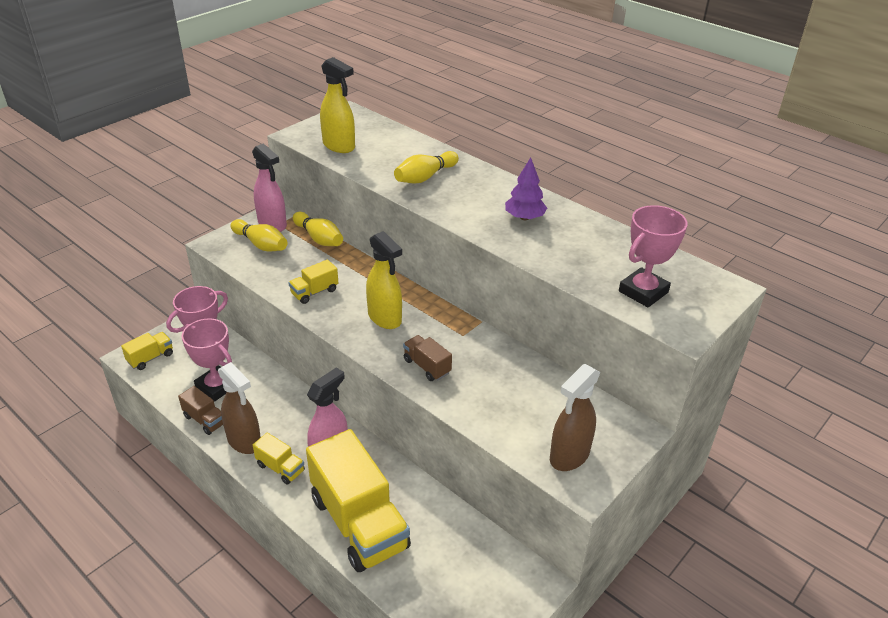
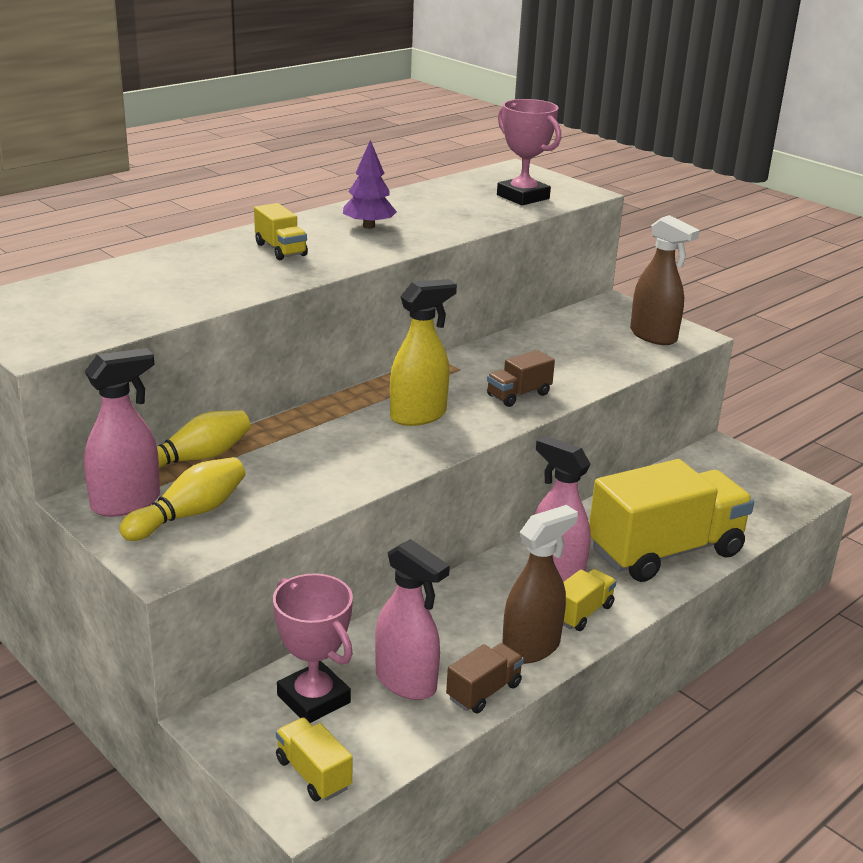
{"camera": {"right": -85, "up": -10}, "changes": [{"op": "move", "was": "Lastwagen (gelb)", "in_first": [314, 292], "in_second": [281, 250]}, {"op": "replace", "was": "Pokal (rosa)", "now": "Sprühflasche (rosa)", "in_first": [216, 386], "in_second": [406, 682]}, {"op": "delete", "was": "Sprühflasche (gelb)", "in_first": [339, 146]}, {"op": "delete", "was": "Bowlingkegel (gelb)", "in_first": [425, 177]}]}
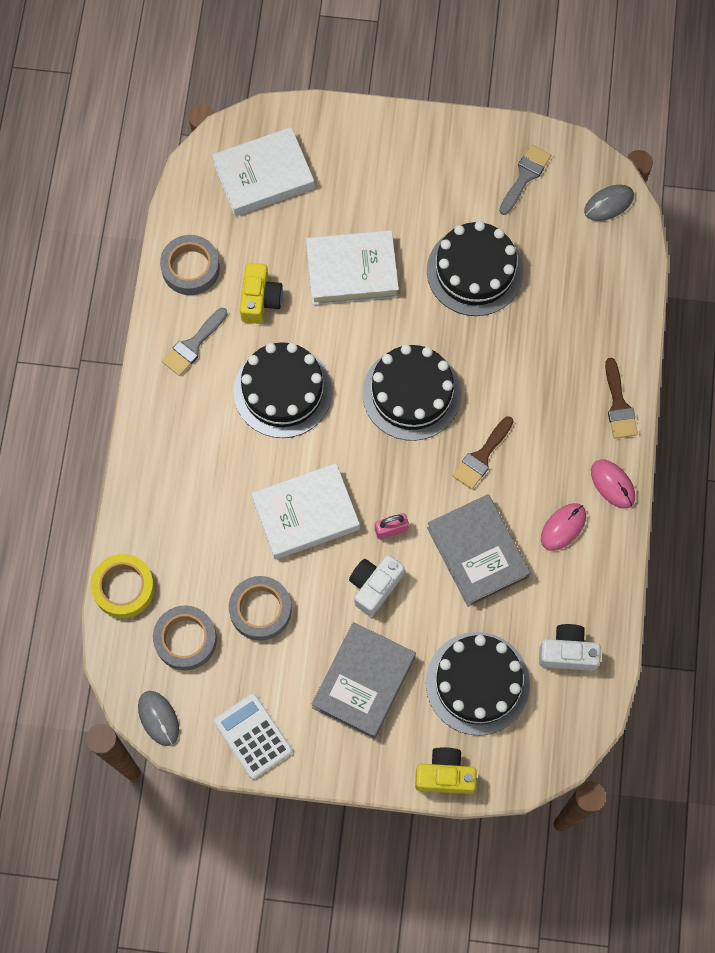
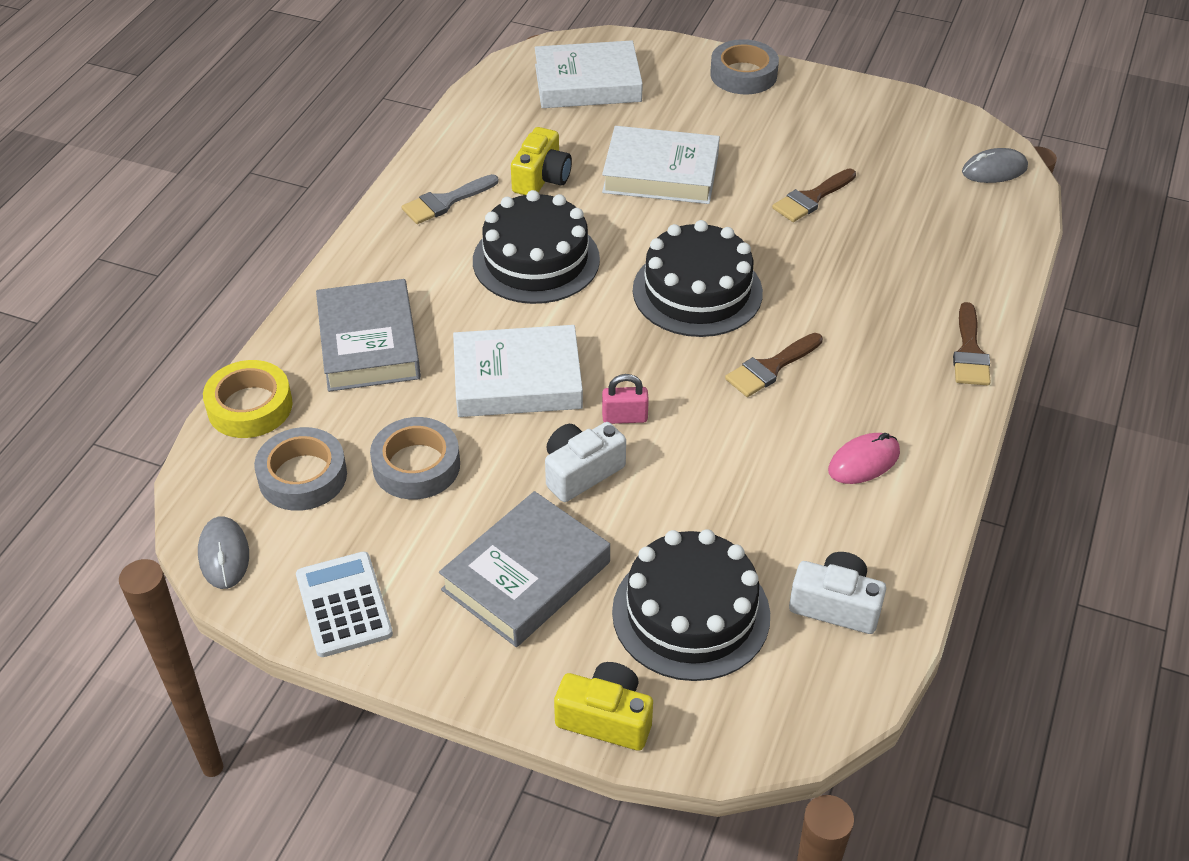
{"camera": {"right": 15, "up": -25}, "changes": [{"op": "move", "was": "Buch (grau)", "in_first": [477, 552], "in_second": [369, 343]}, {"op": "move", "was": "Klebeband (grau)", "in_first": [190, 268], "in_second": [743, 74]}, {"op": "replace", "was": "Kuchen (schwarz)", "now": "Pinsel (braun)", "in_first": [475, 271], "in_second": [811, 198]}, {"op": "delete", "was": "Pinsel (grau)", "in_first": [525, 176]}, {"op": "delete", "was": "Computermaus (rosa)", "in_first": [612, 484]}]}
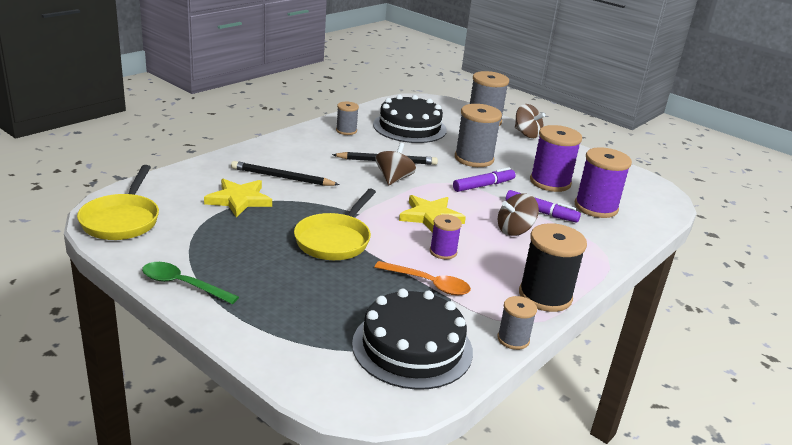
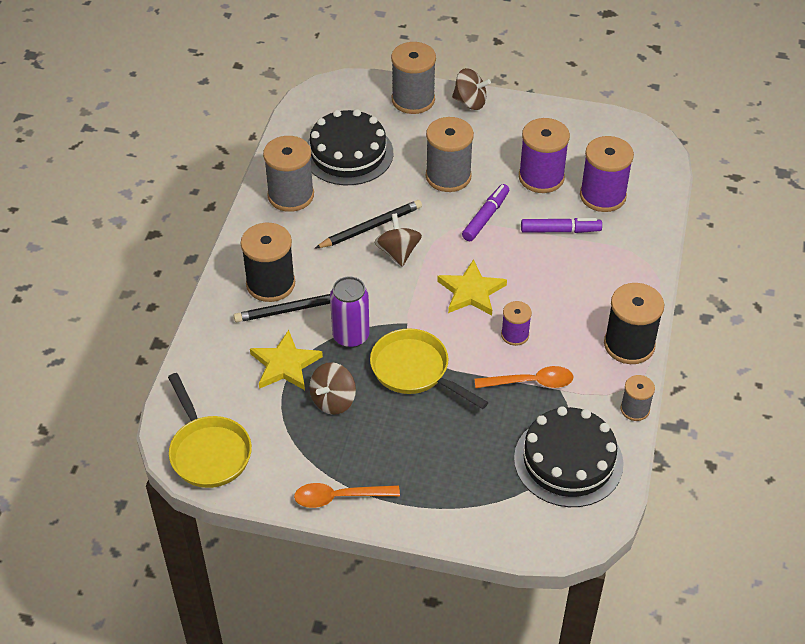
{"camera": {"right": -25, "up": 20}, "changes": [{"op": "insert", "now": "Garnrolle (schwarz)", "in_second": [270, 284]}, {"op": "resize", "was": "Garnrolle (grau)", "in_first": [346, 131], "in_second": [291, 195], "ratio": 1.8}, {"op": "recolor", "was": "Löffel (grün)", "now": "Löffel (orange)", "in_first": [182, 285], "in_second": [339, 497]}, {"op": "move", "was": "Kreisel (braun)", "in_first": [514, 230], "in_second": [333, 400]}, {"op": "insert", "now": "Dose (lila)", "in_second": [351, 336]}, {"op": "rotate", "was": "Pfanne (gelb)", "in_first": [335, 240], "in_second": [415, 371], "clockwise": 135}]}
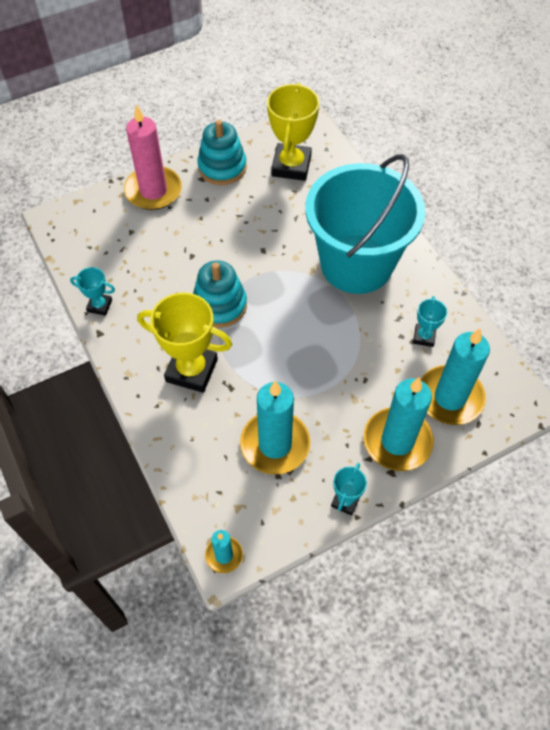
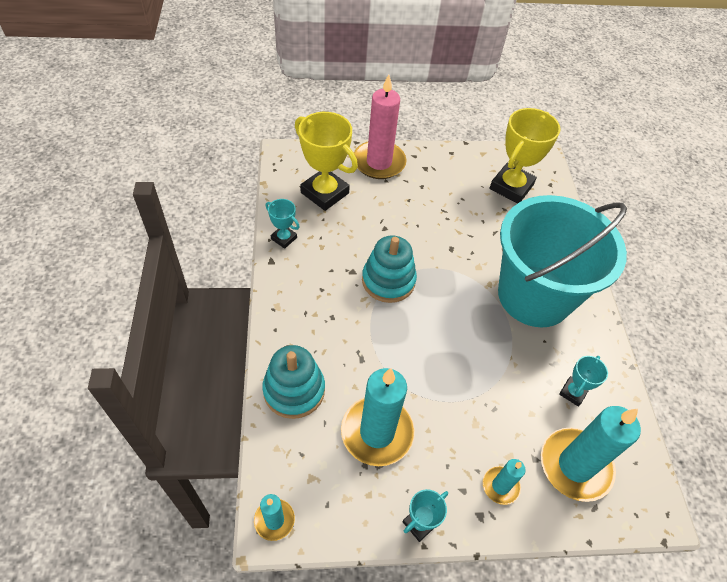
{"camera": {"right": 20, "up": -5}, "changes": [{"op": "move", "was": "Stapelspielzeug (türkis)", "in_first": [222, 167], "in_second": [294, 390]}, {"op": "move", "was": "Pokal (gelb)", "in_first": [191, 370], "in_second": [325, 193]}, {"op": "resize", "was": "Kerze (türkis)", "in_first": [397, 441], "in_second": [500, 486], "ratio": 0.5}]}
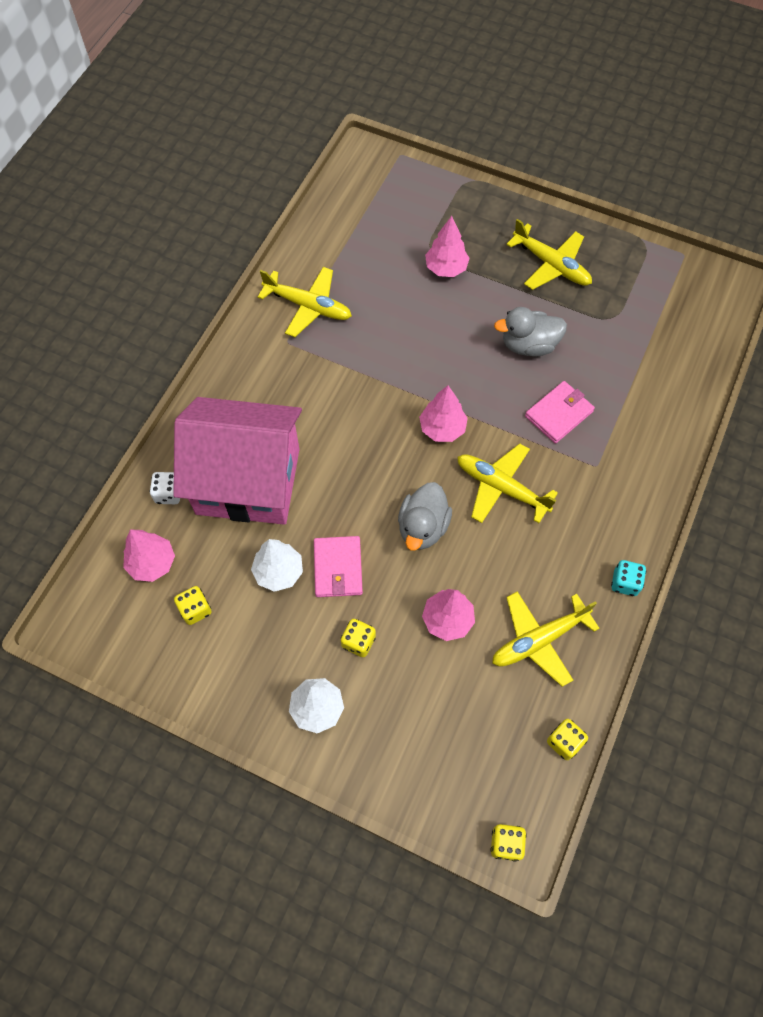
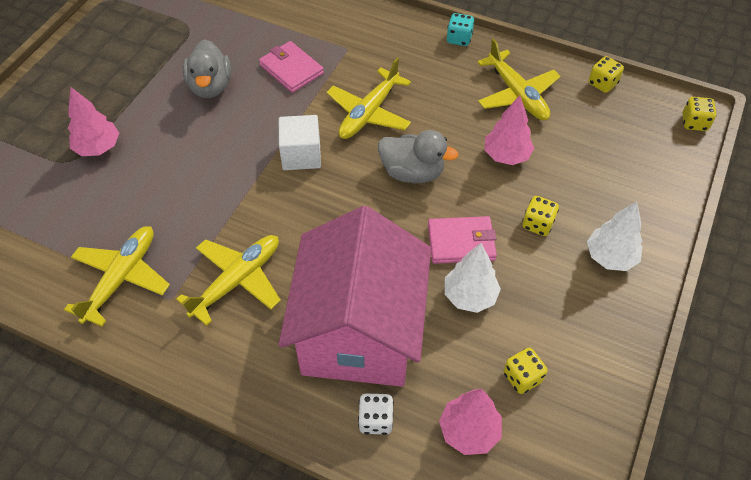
{"camera": {"right": -90, "up": -10}, "changes": [{"op": "move", "was": "Flugzeug (gelb)", "in_first": [551, 265], "in_second": [237, 281]}, {"op": "replace", "was": "Baum (rosa)", "now": "Kubus (weiß)", "in_first": [442, 428], "in_second": [301, 155]}]}
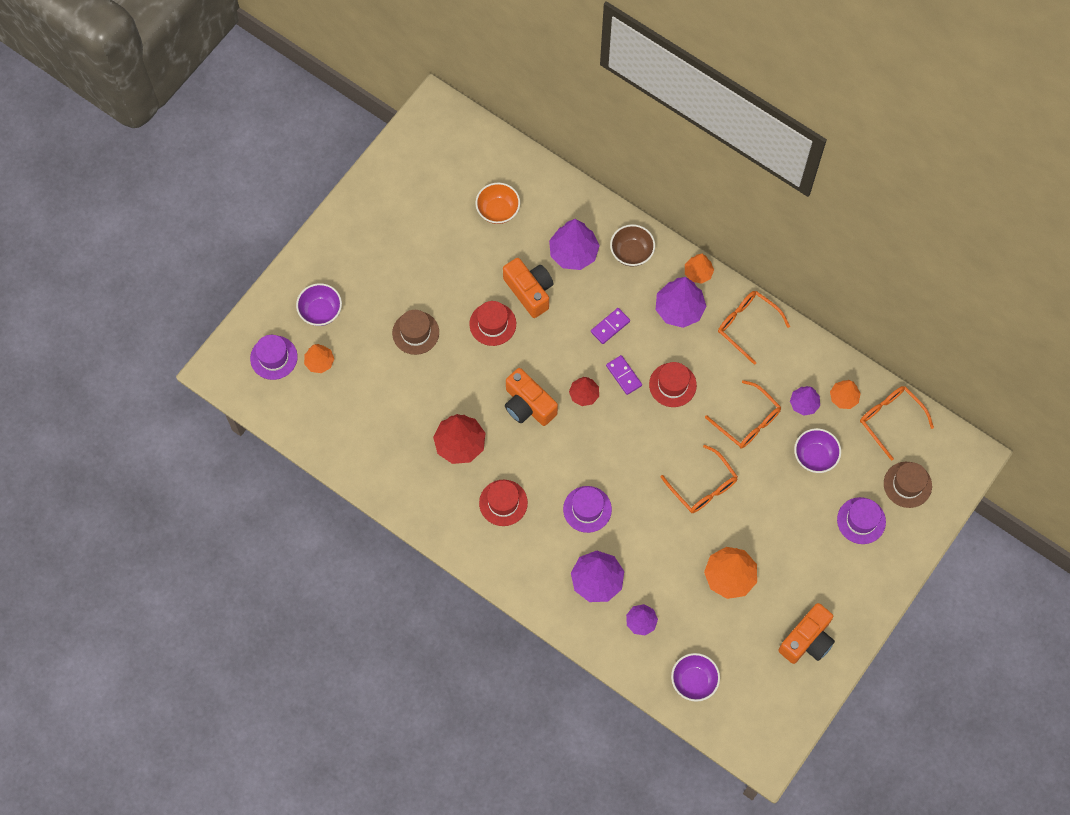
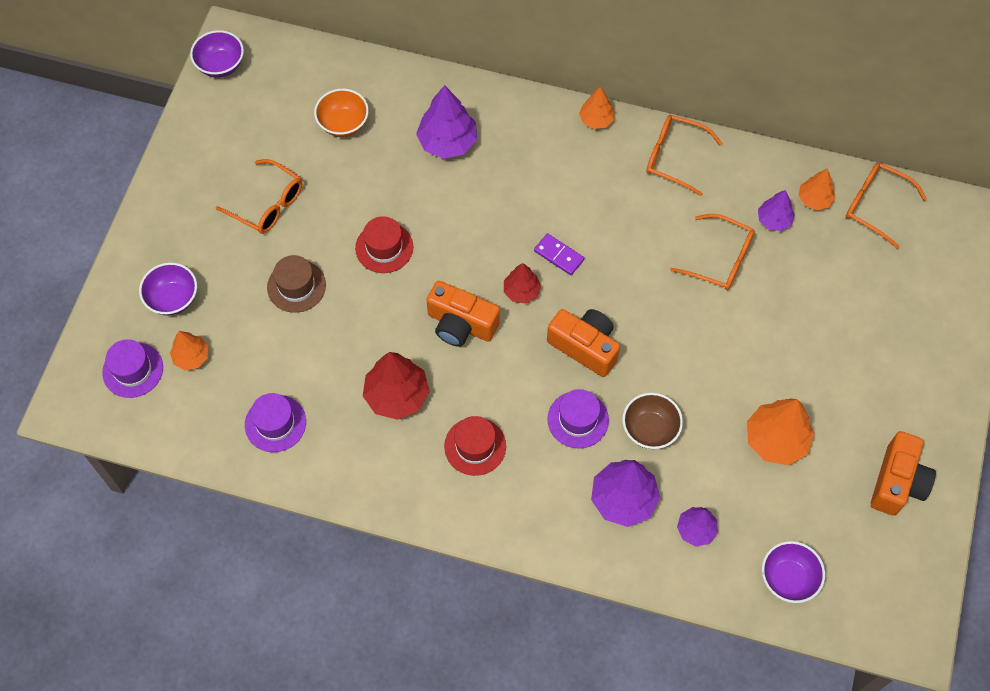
{"camera": {"right": -20, "up": -5}, "changes": [{"op": "move", "was": "Schüssel (lila)", "in_first": [815, 456], "in_second": [221, 65]}, {"op": "move", "was": "Brille (orange)", "in_first": [702, 486], "in_second": [267, 204]}, {"op": "move", "was": "Hut (lila)", "in_first": [861, 520], "in_second": [275, 423]}, {"op": "move", "was": "Kamera (orange)", "in_first": [529, 291], "in_second": [585, 347]}, {"op": "move", "was": "Schüssel (braun)", "in_first": [631, 252], "in_second": [650, 429]}, {"op": "delete", "was": "Dominostein (lila)", "in_first": [610, 326]}, {"op": "delete", "was": "Hut (rot)", "in_first": [672, 385]}, {"op": "delete", "was": "Baum (lila)", "in_first": [679, 309]}, {"op": "delete", "was": "Hut (braun)", "in_first": [907, 484]}]}
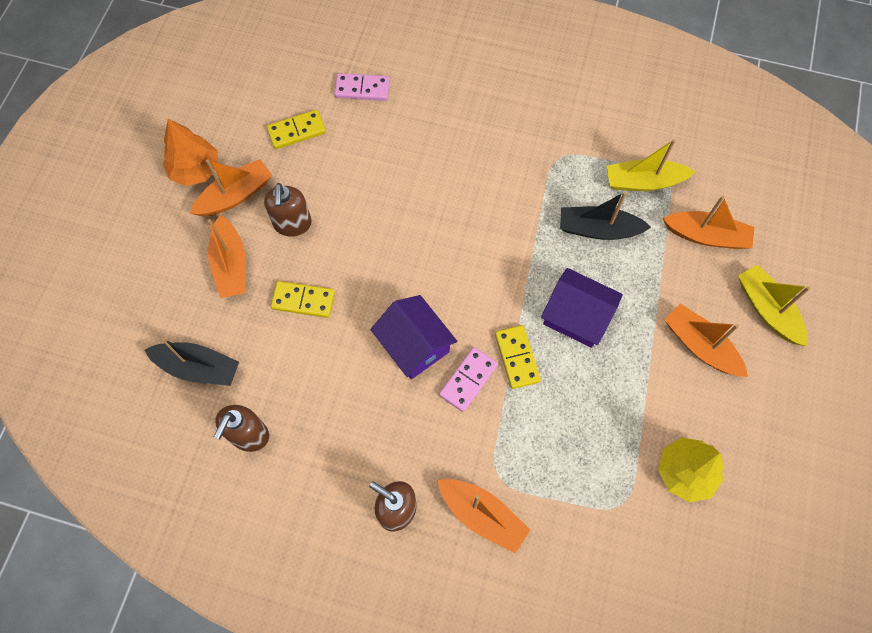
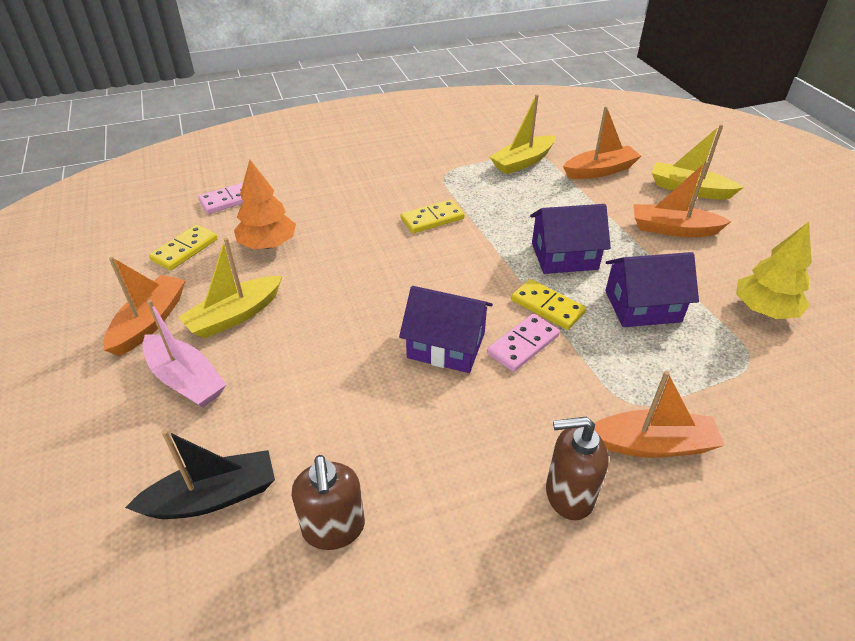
{"camera": {"right": -35, "up": -25}, "changes": [{"op": "recolor", "was": "Boot (orange)", "now": "Boot (rosa)", "in_first": [231, 265], "in_second": [186, 380]}, {"op": "replace", "was": "Seifenspender (braun)", "now": "Boot (gelb)", "in_first": [292, 224], "in_second": [235, 316]}, {"op": "move", "was": "Baum (orange)", "in_first": [195, 170], "in_second": [268, 244]}, {"op": "move", "was": "Dominostein (gelb)", "in_first": [303, 300], "in_second": [432, 219]}, {"op": "rotate", "was": "Dominostein (rosa)", "in_first": [468, 380], "in_second": [523, 344], "clockwise": 45}, {"op": "insert", "now": "Haus (lila)", "in_second": [642, 306]}, {"op": "delete", "was": "Boot (schwarz)", "in_first": [598, 229]}]}
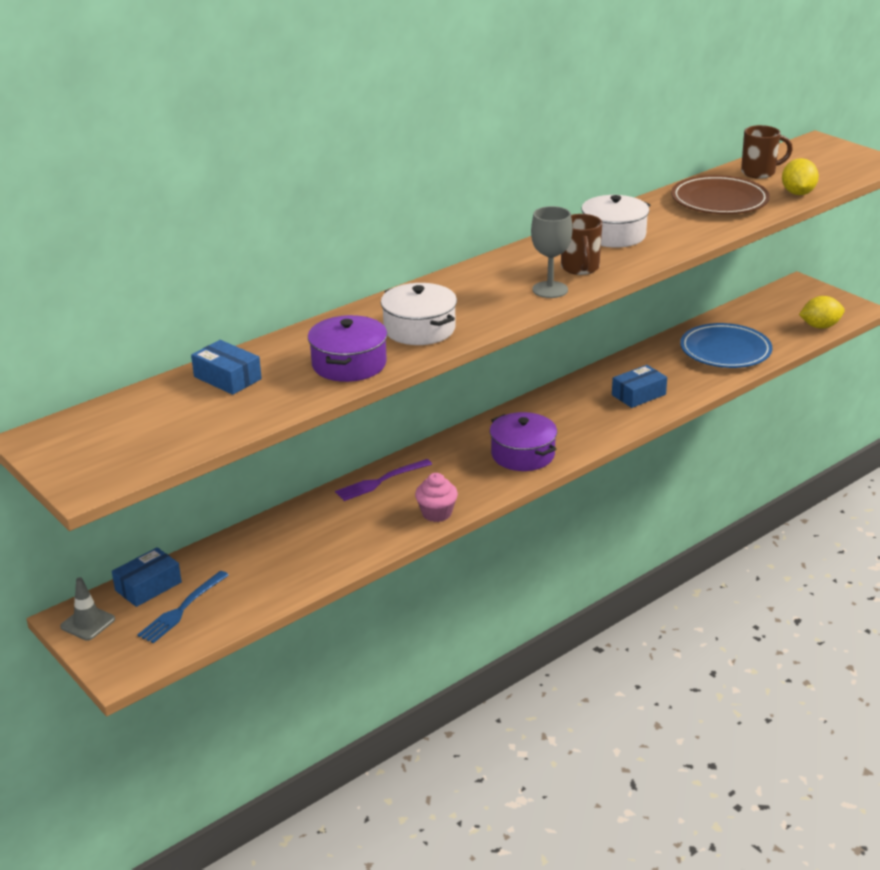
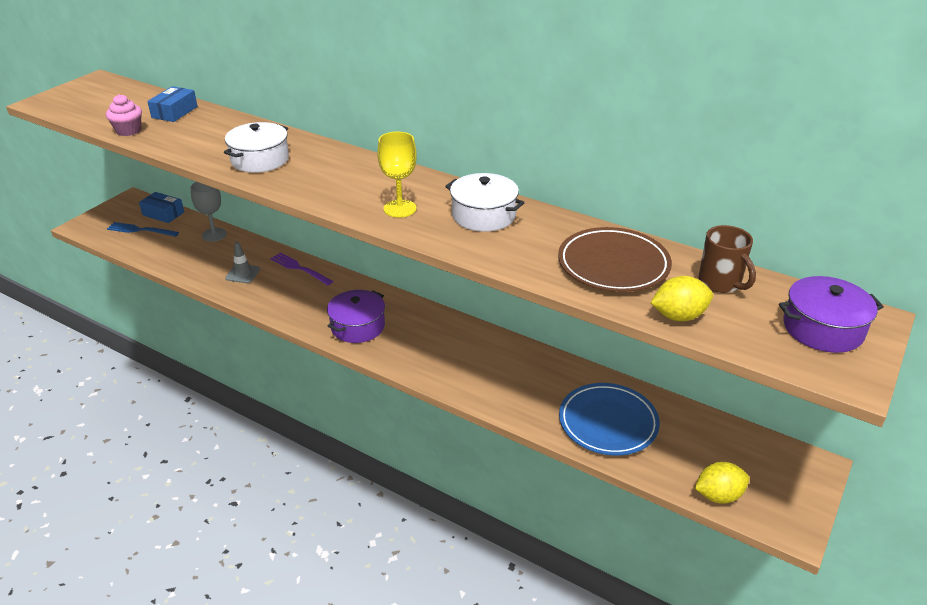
{"camera": {"right": 70, "up": 5}, "changes": [{"op": "move", "was": "Muffin (rosa)", "in_first": [436, 513], "in_second": [128, 131]}, {"op": "move", "was": "Kelch (grau)", "in_first": [550, 290], "in_second": [214, 235]}, {"op": "move", "was": "Leitkegel (grau)", "in_first": [88, 623], "in_second": [242, 274]}, {"op": "replace", "was": "Tasse (braun)", "now": "Kelch (gelb)", "in_first": [580, 268], "in_second": [400, 208]}, {"op": "rotate", "was": "Zitrone (gelb)", "in_first": [820, 326], "in_second": [718, 495], "clockwise": -75}, {"op": "move", "was": "Kochtopf (lila)", "in_first": [349, 364], "in_second": [822, 328]}, {"op": "delete", "was": "Schachtel (blau)", "in_first": [638, 394]}]}
